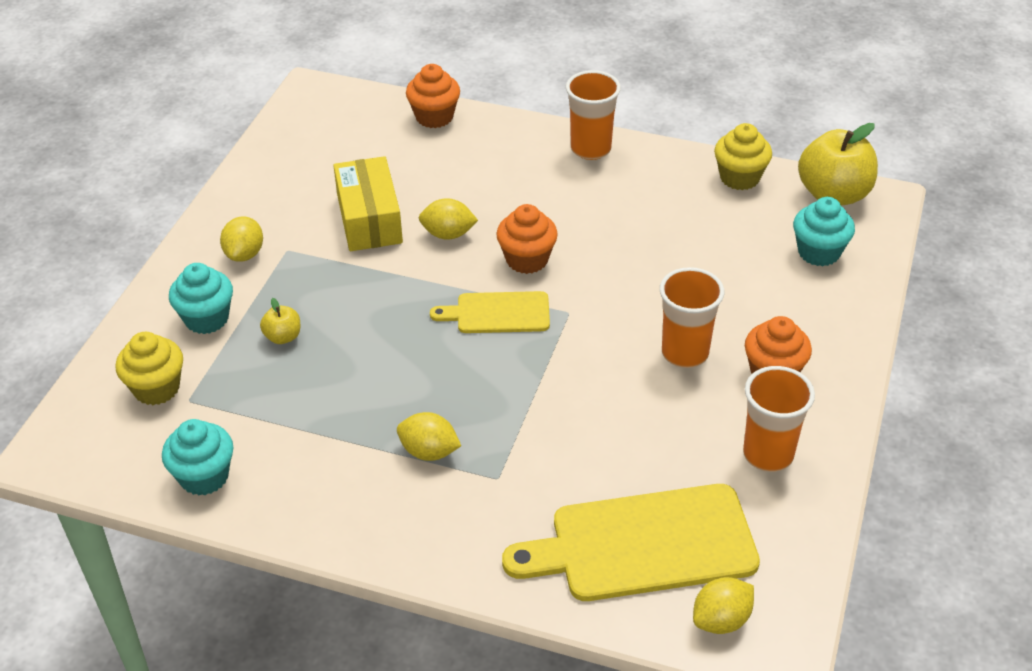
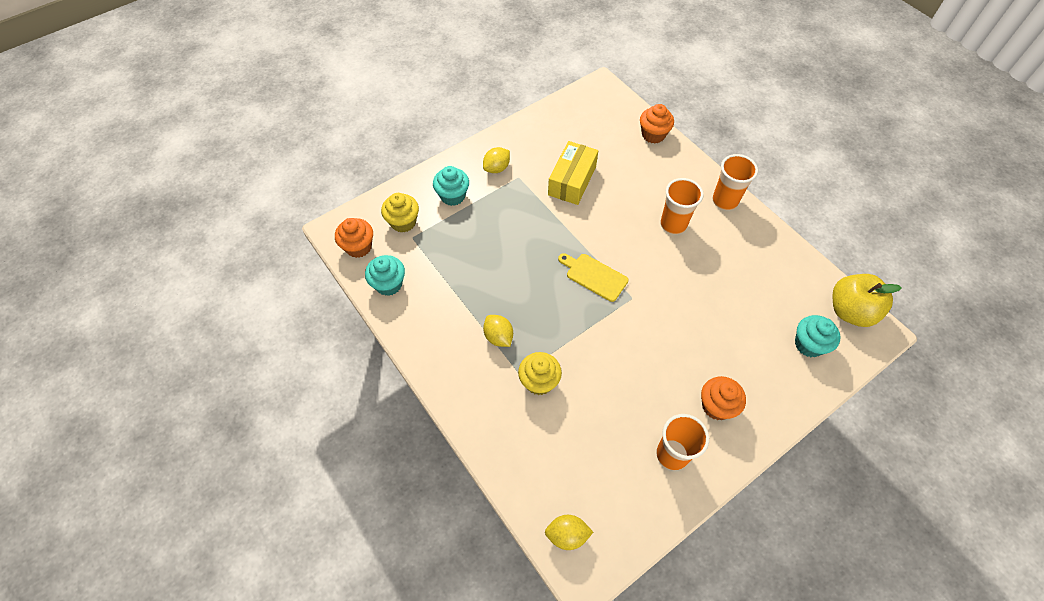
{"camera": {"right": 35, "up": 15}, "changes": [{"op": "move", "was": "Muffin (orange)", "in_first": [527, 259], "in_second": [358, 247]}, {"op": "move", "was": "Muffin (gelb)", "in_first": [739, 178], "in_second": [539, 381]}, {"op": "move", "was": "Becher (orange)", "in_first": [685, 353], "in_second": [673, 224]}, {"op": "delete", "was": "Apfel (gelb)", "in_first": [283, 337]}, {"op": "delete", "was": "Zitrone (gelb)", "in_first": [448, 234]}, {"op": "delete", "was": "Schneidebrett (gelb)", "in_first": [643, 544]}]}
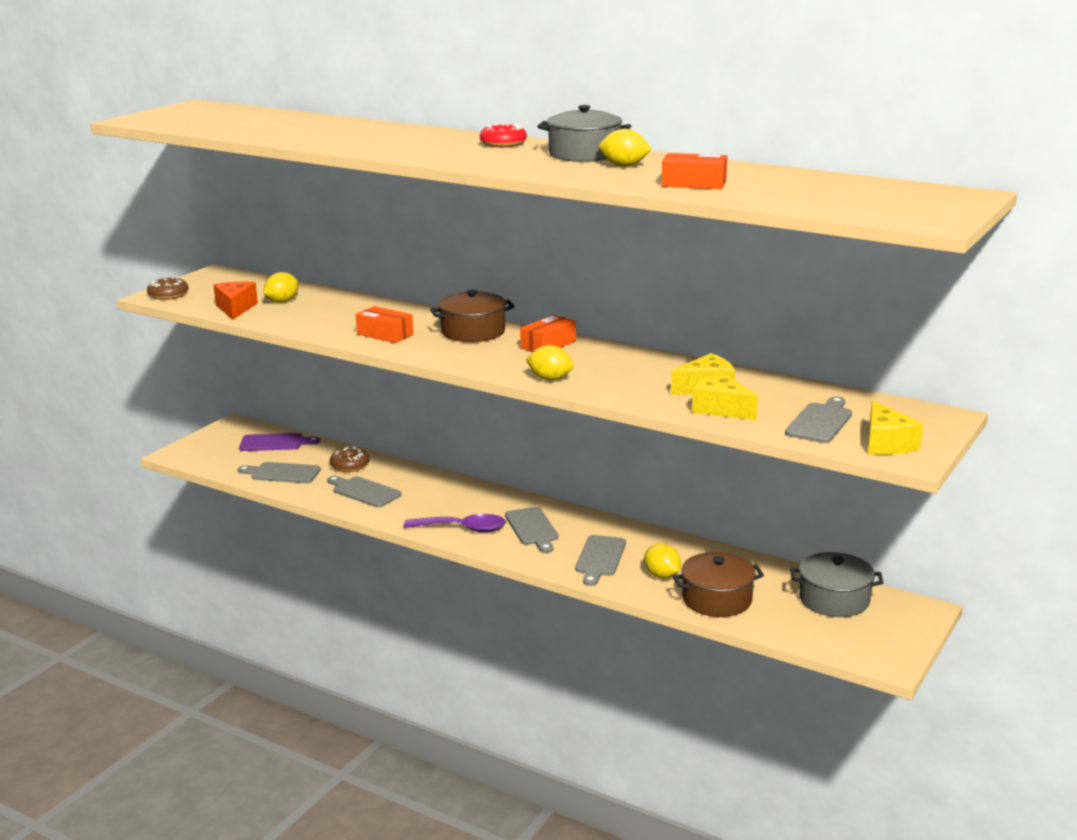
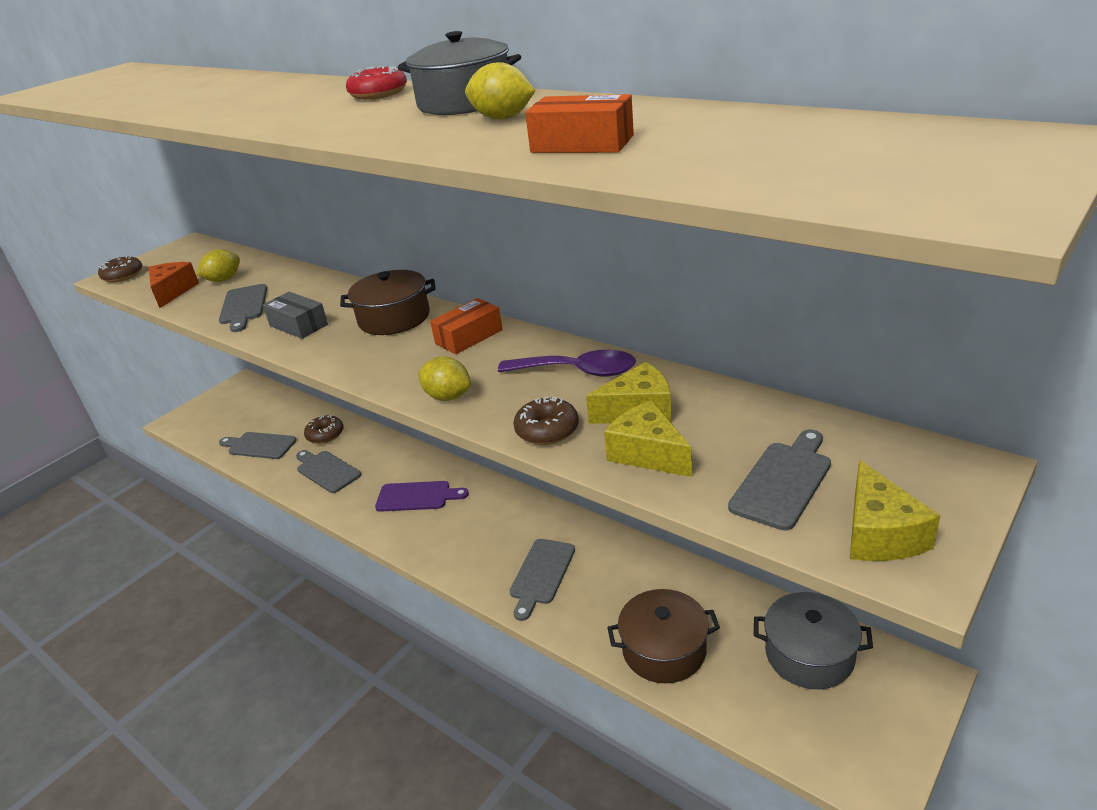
{"camera": {"right": 10, "up": 10}, "changes": [{"op": "move", "was": "Schneidebrett (grau)", "in_first": [532, 528], "in_second": [243, 306]}, {"op": "recolor", "was": "Schachtel (orange)", "now": "Schachtel (grau)", "in_first": [385, 334], "in_second": [298, 325]}, {"op": "move", "was": "Schneidebrett (lila)", "in_first": [275, 443], "in_second": [417, 497]}, {"op": "move", "was": "Löffel (lila)", "in_first": [463, 529], "in_second": [577, 371]}, {"op": "insert", "now": "Donut (braun)", "in_second": [547, 430]}, {"op": "delete", "was": "Zitrone (gelb)", "in_first": [662, 575]}]}
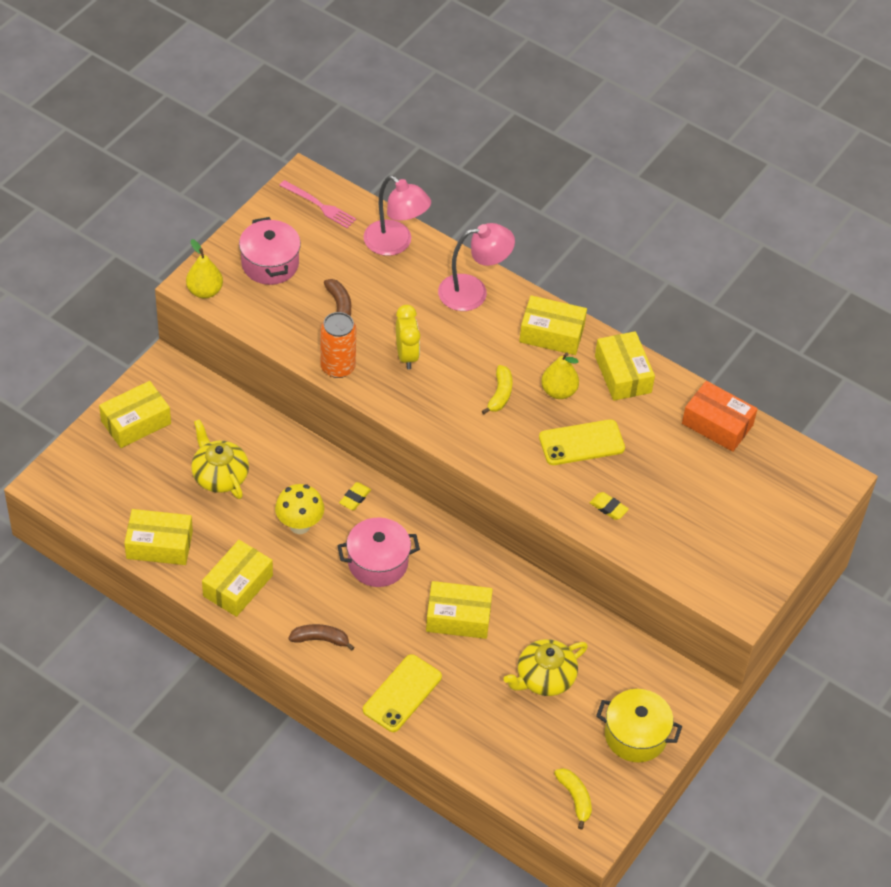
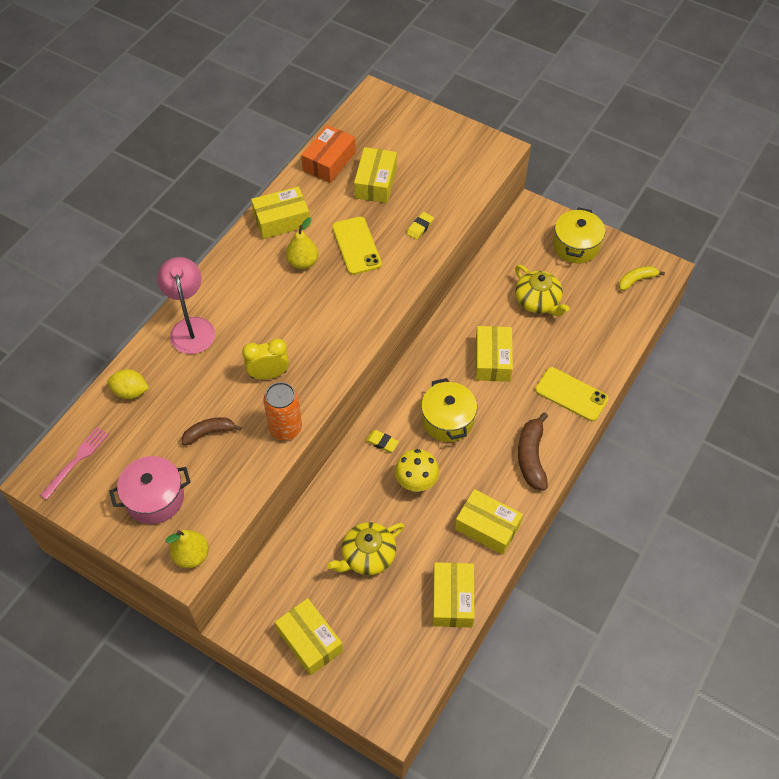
{"camera": {"right": -90, "up": 5}, "changes": [{"op": "replace", "was": "Lampe (rosa)", "now": "Zitrone (gelb)", "in_first": [395, 244], "in_second": [130, 392]}, {"op": "move", "was": "Schachtel (gelb)", "in_first": [552, 333], "in_second": [375, 183]}, {"op": "recolor", "was": "Kochtopf (rosa)", "now": "Kochtopf (gelb)", "in_first": [378, 563], "in_second": [447, 420]}, {"op": "resize", "was": "Banane (braun)", "in_first": [320, 639], "in_second": [531, 457], "ratio": 1.54}, {"op": "delete", "was": "Banane (gelb)", "in_first": [500, 394]}]}
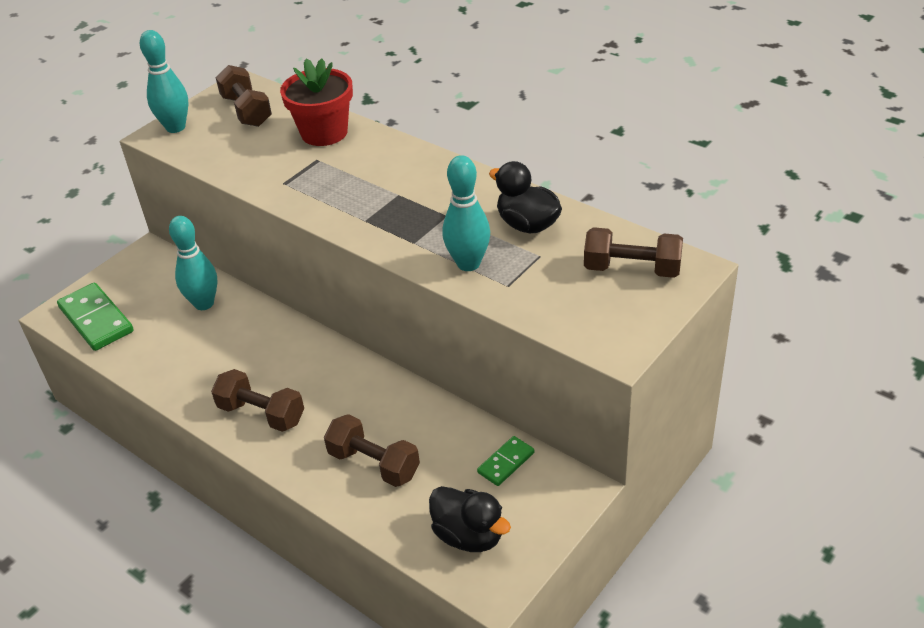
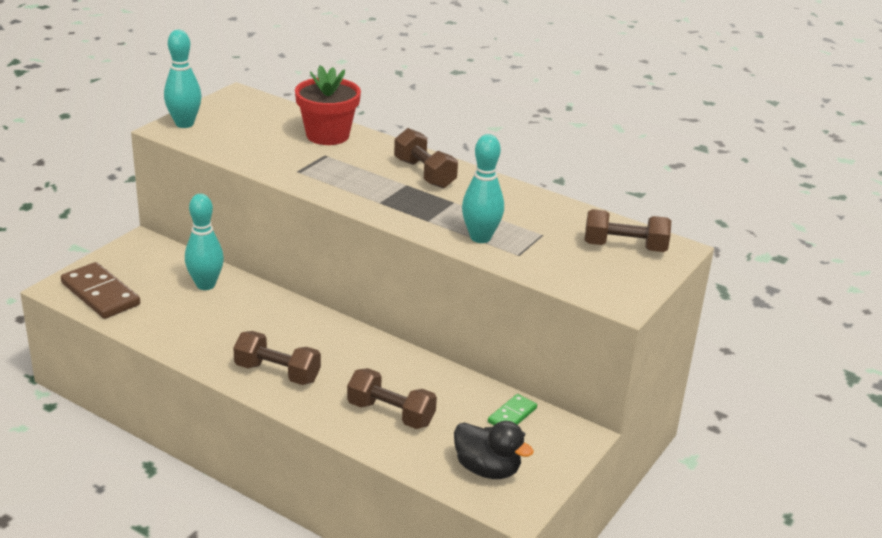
{"camera": {"right": -10, "up": -10}, "changes": [{"op": "recolor", "was": "Dominostein (grün)", "now": "Dominostein (braun)", "in_first": [96, 319], "in_second": [100, 294]}, {"op": "move", "was": "Hantel (braun)", "in_first": [246, 111], "in_second": [424, 174]}, {"op": "delete", "was": "Ente (schwarz)", "in_first": [527, 225]}]}
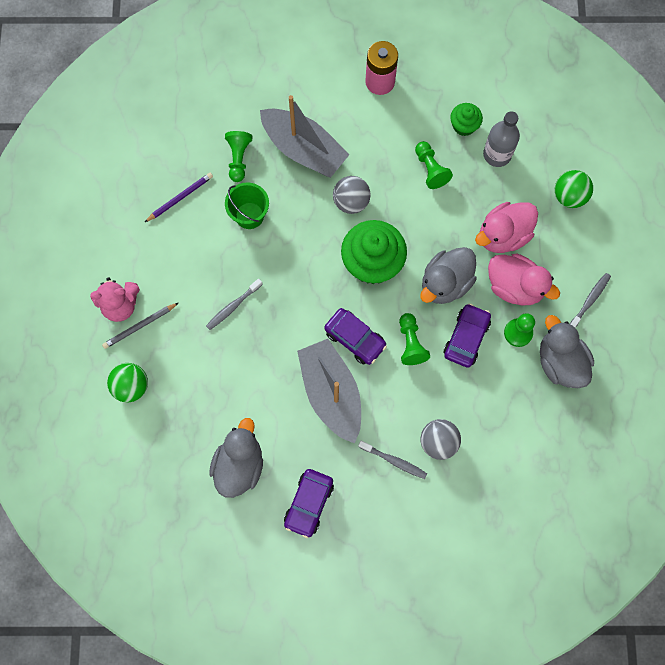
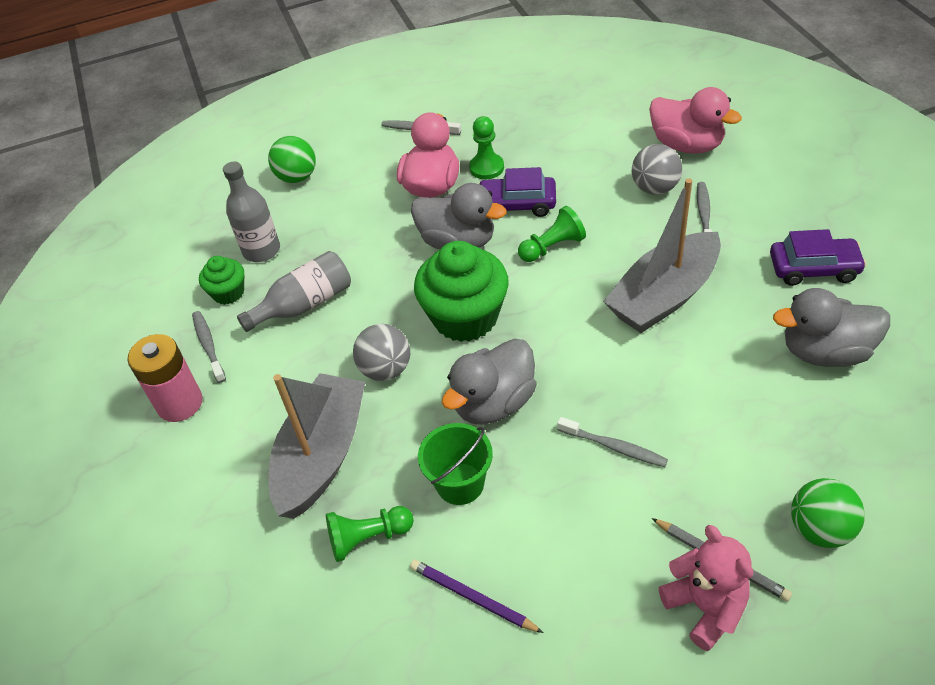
{"camera": {"right": -105, "up": -25}, "changes": [{"op": "insert", "now": "Zahnbürste (grau)", "in_second": [208, 346]}, {"op": "replace", "was": "Bauer (grün)", "now": "Flasche (grau)", "in_first": [430, 169], "in_second": [305, 304]}, {"op": "move", "was": "Ente (grau)", "in_first": [560, 362], "in_second": [494, 403]}, {"op": "move", "was": "Ente (rosa)", "in_first": [503, 235], "in_second": [686, 145]}, {"op": "delete", "was": "Auto (lila)", "in_first": [355, 339]}]}
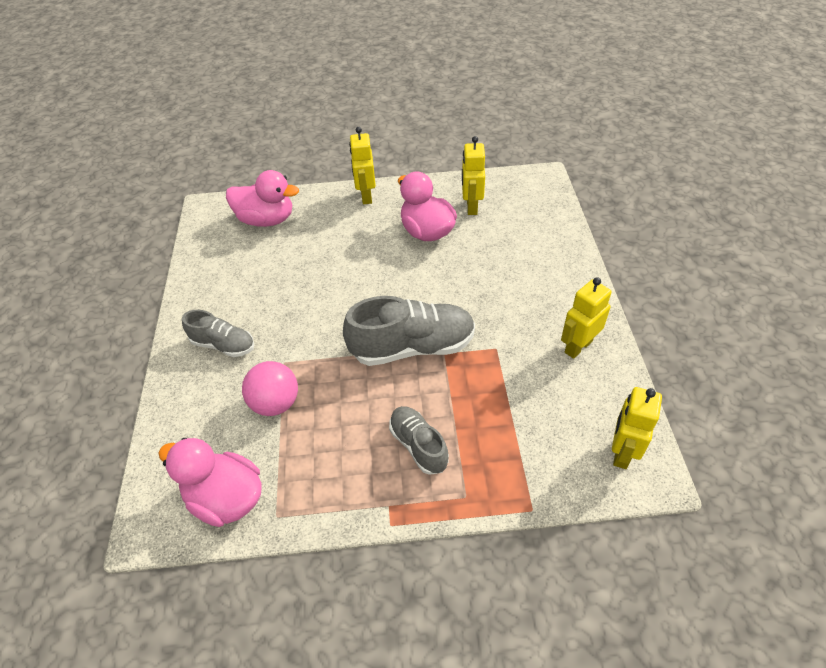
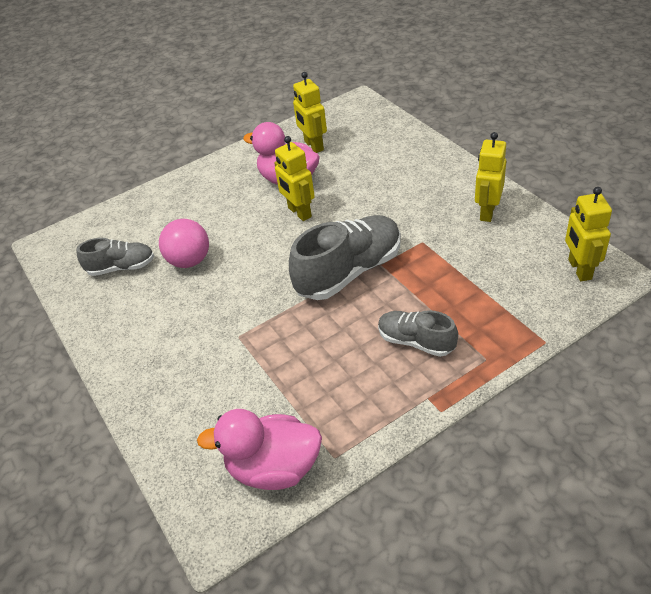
{"camera": {"right": -25, "up": -5}, "changes": [{"op": "move", "was": "Schuh (grau)", "in_first": [223, 345], "in_second": [121, 267]}, {"op": "move", "was": "Ball (rosa)", "in_first": [275, 403], "in_second": [189, 261]}, {"op": "move", "was": "Roboter (gelb)", "in_first": [366, 196], "in_second": [299, 212]}, {"op": "delete", "was": "Ente (rosa)", "in_first": [267, 220]}]}
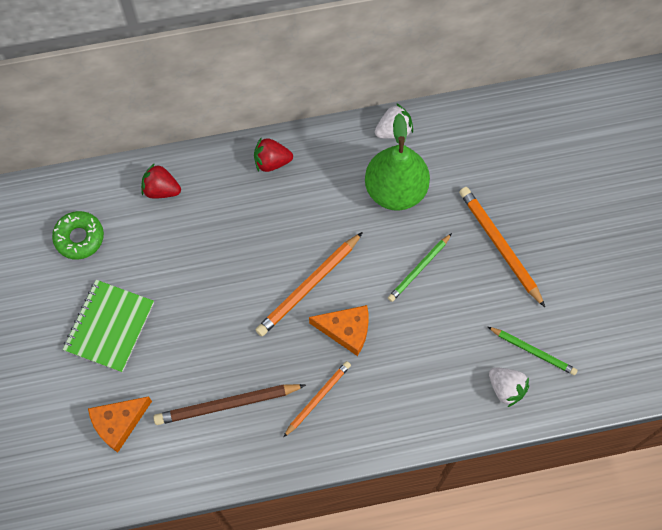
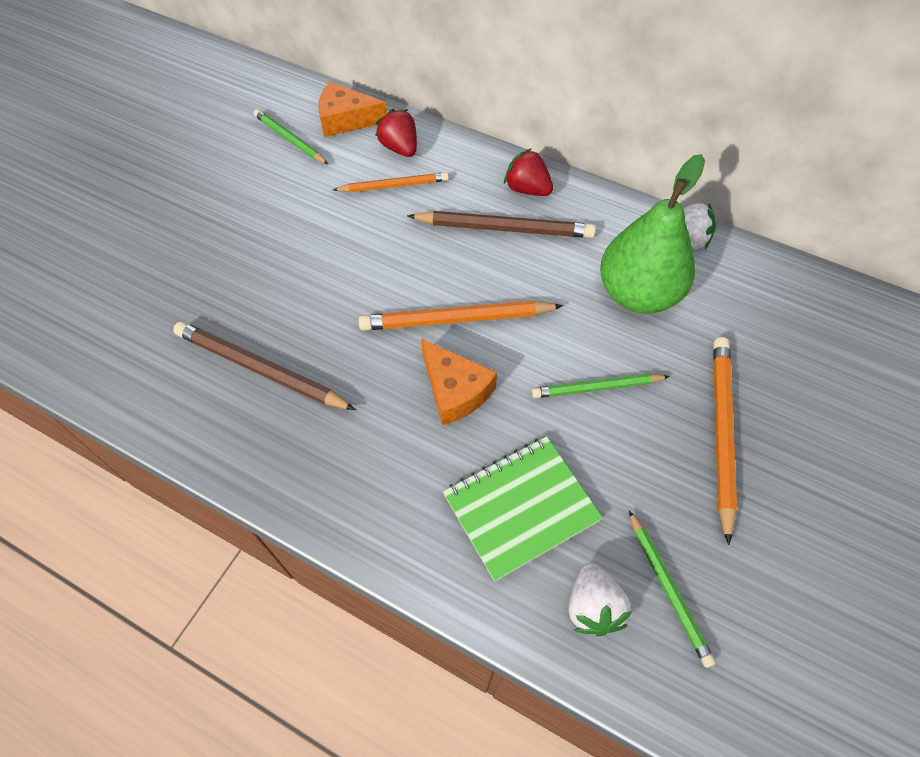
{"camera": {"right": 40, "up": -10}, "changes": [{"op": "replace", "was": "Donut (grün)", "now": "Bleistift (grün)", "in_first": [79, 238], "in_second": [290, 139]}, {"op": "move", "was": "Käse (orange)", "in_first": [119, 423], "in_second": [346, 120]}, {"op": "move", "was": "Bleistift (orange)", "in_first": [318, 398], "in_second": [394, 186]}, {"op": "insert", "now": "Bleistift (braun)", "in_second": [504, 228]}, {"op": "move", "was": "Notizbuch (grün)", "in_first": [109, 326], "in_second": [521, 508]}]}
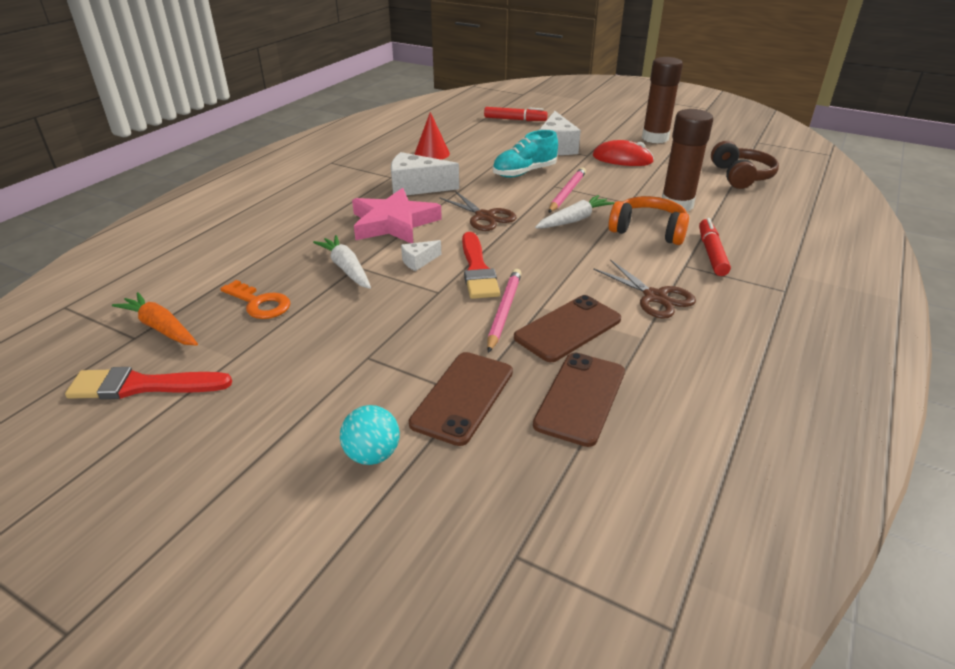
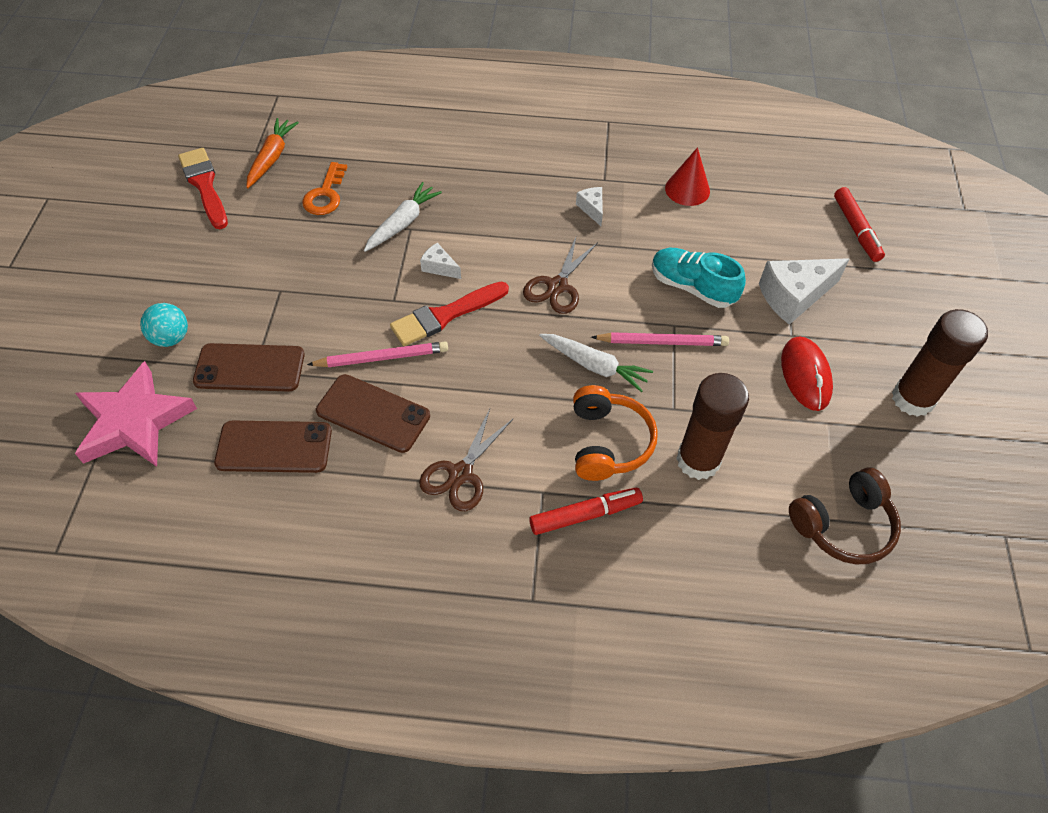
{"camera": {"right": 65, "up": 20}, "changes": [{"op": "move", "was": "Stern (rosa)", "in_first": [393, 223], "in_second": [134, 422]}, {"op": "resize", "was": "Käse (weiß)", "in_first": [416, 187], "in_second": [592, 209], "ratio": 0.5}]}
